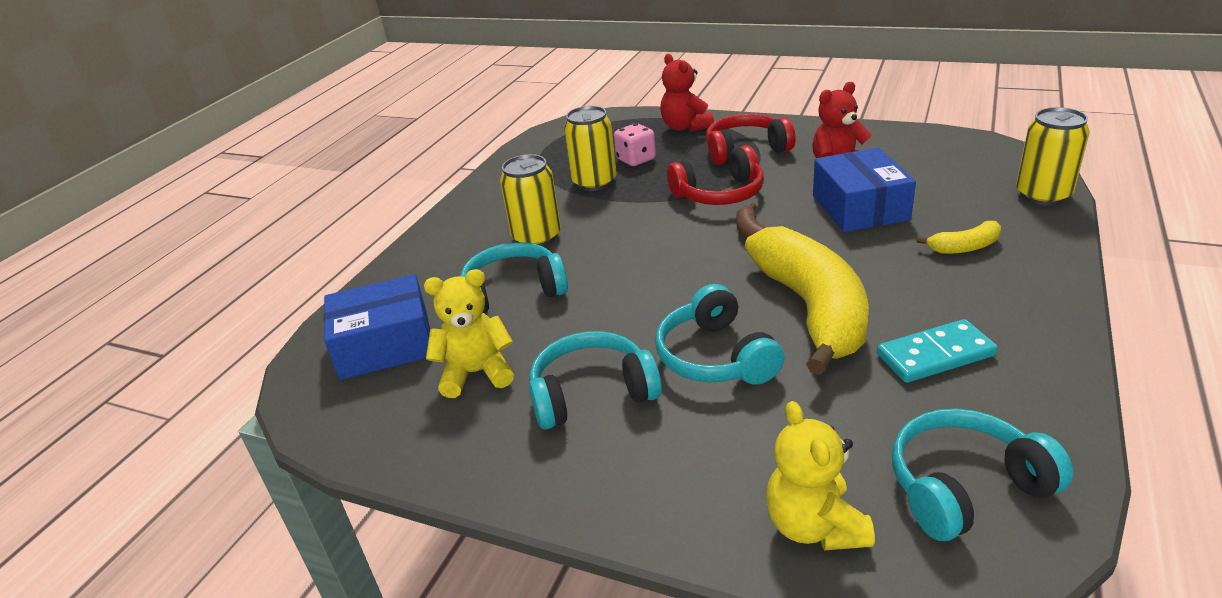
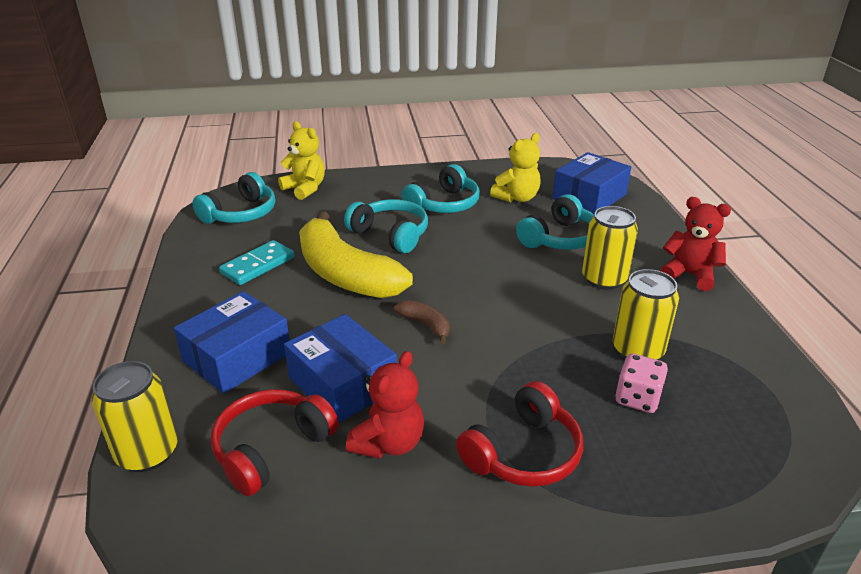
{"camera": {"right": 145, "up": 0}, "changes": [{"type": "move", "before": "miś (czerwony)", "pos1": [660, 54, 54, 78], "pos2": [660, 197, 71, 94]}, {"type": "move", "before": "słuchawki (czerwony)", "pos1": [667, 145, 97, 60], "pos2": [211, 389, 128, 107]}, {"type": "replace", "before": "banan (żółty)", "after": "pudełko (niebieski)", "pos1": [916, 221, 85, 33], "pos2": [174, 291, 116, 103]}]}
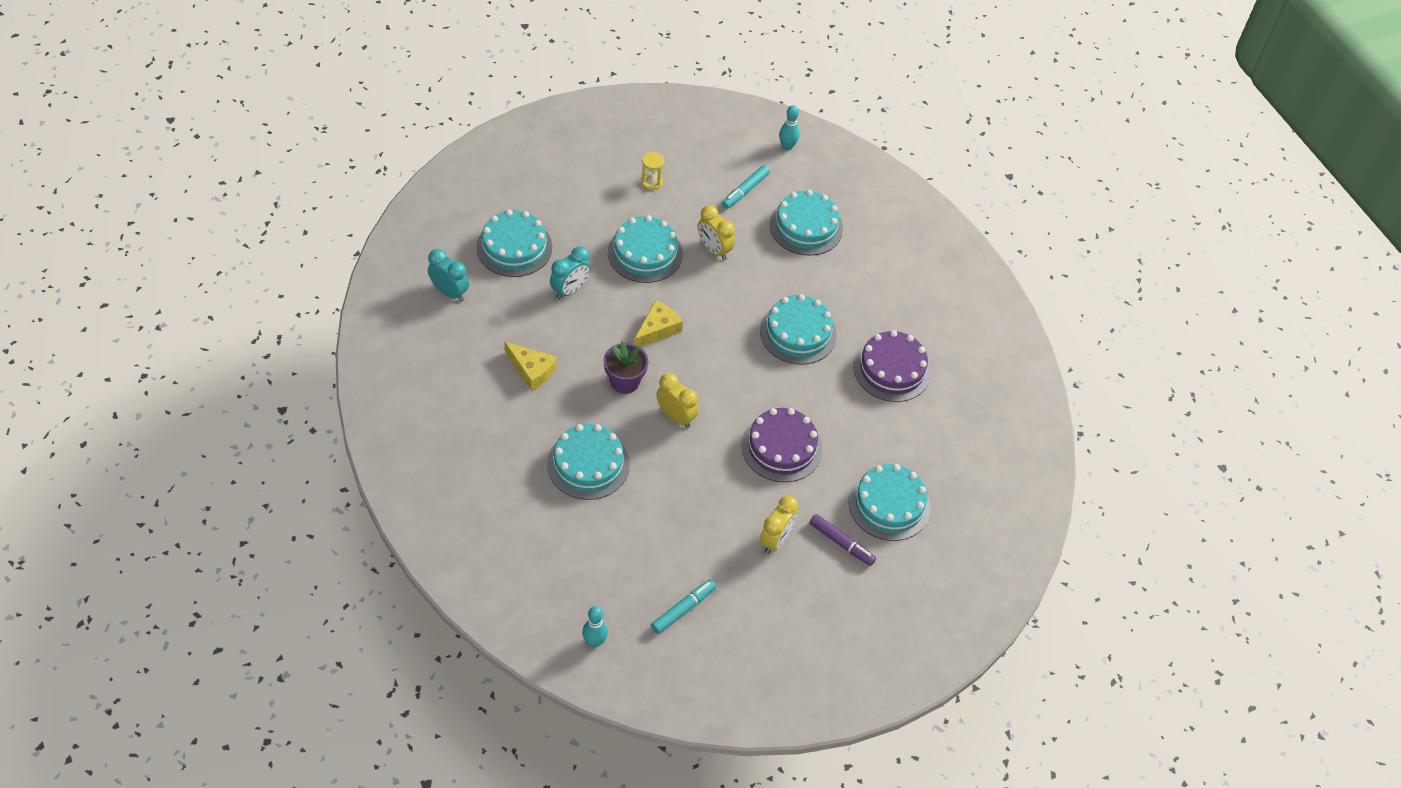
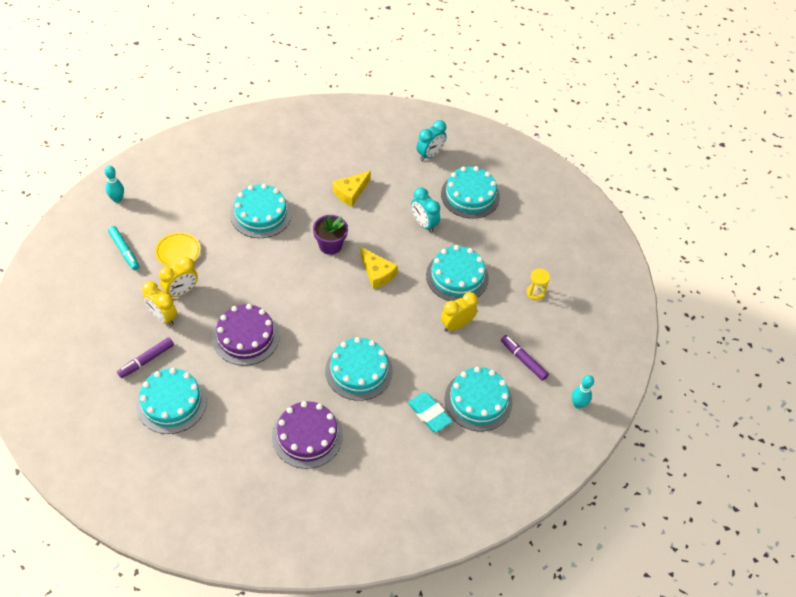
{"camera": {"right": 100, "up": 0}, "changes": [{"type": "recolor", "before": "flamaster (turkusowy)", "after": "flamaster (fioletowy)", "pos1": [722, 165, 48, 44], "pos2": [501, 335, 48, 46]}, {"type": "move", "before": "budzik (żółty)", "pos1": [656, 373, 43, 55], "pos2": [159, 257, 39, 40]}, {"type": "insert", "after": "talerz (żółty)", "pos2": [155, 232, 46, 35]}, {"type": "insert", "after": "gumka do mazania (turkusowy)", "pos2": [408, 392, 44, 40]}]}
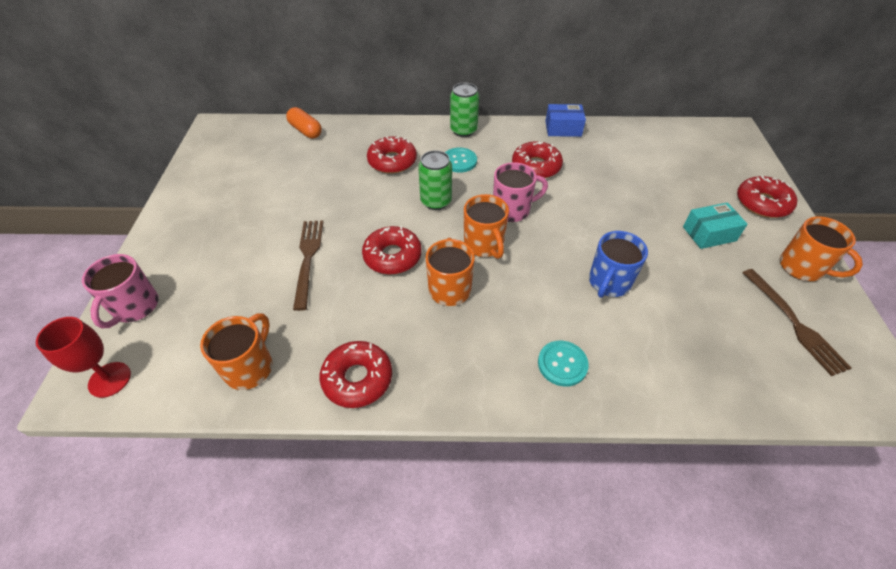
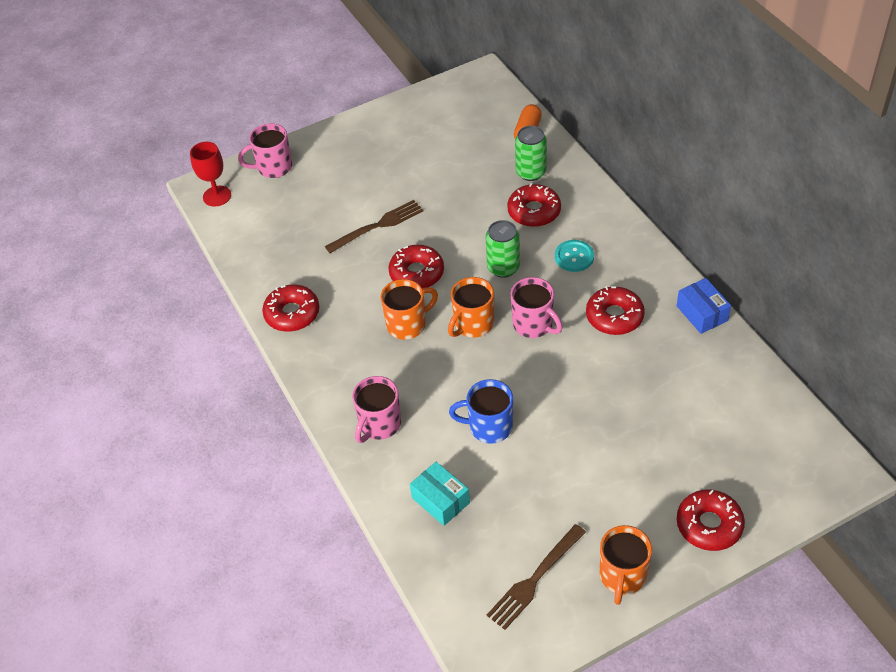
{"camera": {"right": 65, "up": 0}, "changes": [{"type": "move", "before": "puszka (zielony)", "pos1": [450, 83, 29, 54], "pos2": [515, 126, 32, 55]}, {"type": "move", "before": "pudełko (turkusowy)", "pos1": [683, 202, 65, 47], "pos2": [410, 462, 60, 64]}, {"type": "delete", "before": "kubek (pomarańczowy)", "pos1": [200, 313, 72, 77]}, {"type": "replace", "before": "guzik (turkusowy)", "after": "kubek (różowy)", "pos1": [538, 341, 51, 46], "pos2": [352, 376, 49, 67]}]}
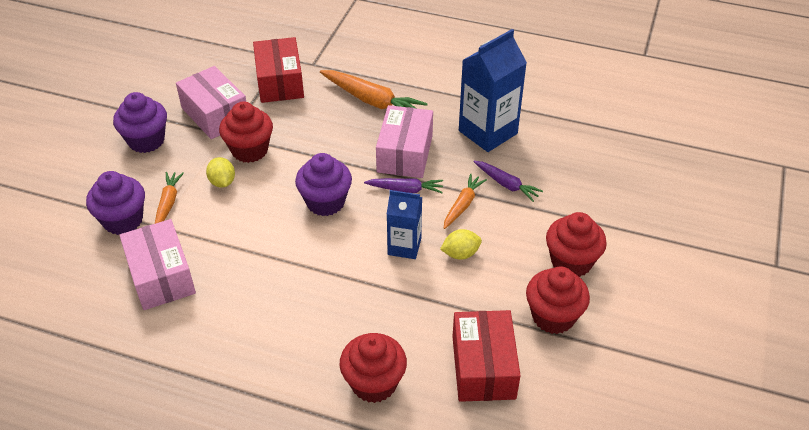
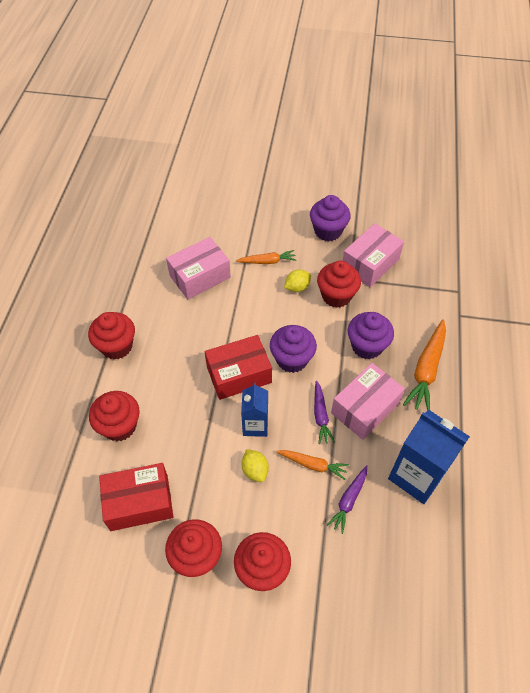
{"camera": {"right": 80, "up": 10}, "changes": [{"type": "move", "before": "pudełko (czerwony)", "pos1": [253, 37, 51, 66], "pos2": [205, 335, 67, 65]}, {"type": "rotate", "before": "pudełko (różowy)", "pos1": [376, 105, 57, 73], "pos2": [331, 363, 74, 77], "turn": -45}, {"type": "move", "before": "muffinka (fioletowy)", "pos1": [86, 171, 59, 64], "pos2": [348, 312, 46, 47]}, {"type": "insert", "after": "muffinka (czerwony)", "pos2": [88, 312, 47, 48]}]}
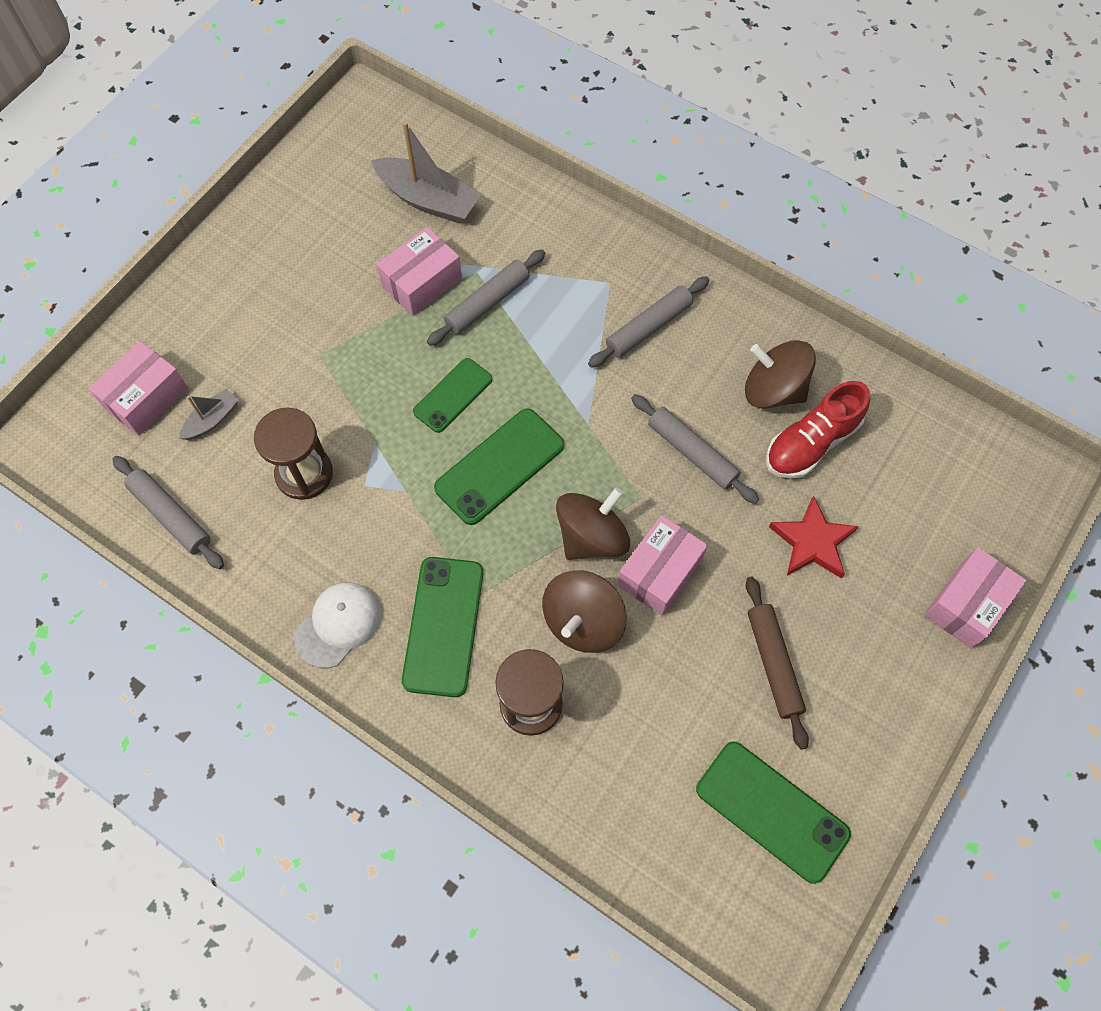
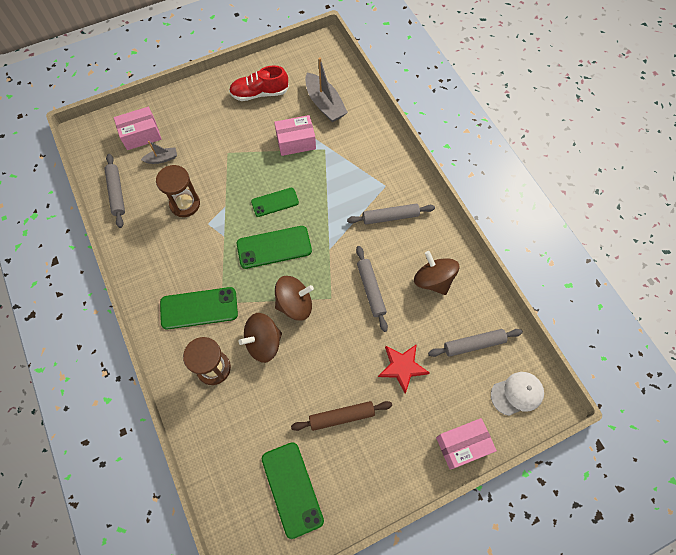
{"camera": {"right": 30, "up": 0}, "changes": [{"type": "move", "before": "wałek do ciasta (szary)", "pos1": [427, 250, 118, 96], "pos2": [428, 329, 95, 28]}, {"type": "move", "before": "but (czerwony)", "pos1": [766, 381, 104, 98], "pos2": [229, 65, 60, 36]}, {"type": "delete", "before": "pudełko (różowy)", "pos1": [617, 515, 91, 101]}, {"type": "rotate", "before": "telefon (zielony)", "pos1": [402, 557, 81, 140], "pos2": [160, 287, 78, 43], "turn": 45}, {"type": "rotate", "before": "wałek do ciasta (brązowy)", "pos1": [746, 576, 63, 174], "pos2": [291, 401, 101, 30], "turn": 60}, {"type": "move", "before": "czapka (biały)", "pos1": [294, 582, 87, 86], "pos2": [491, 372, 53, 44]}]}
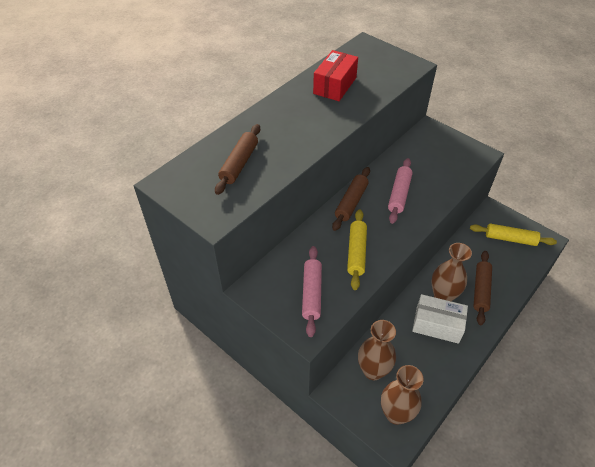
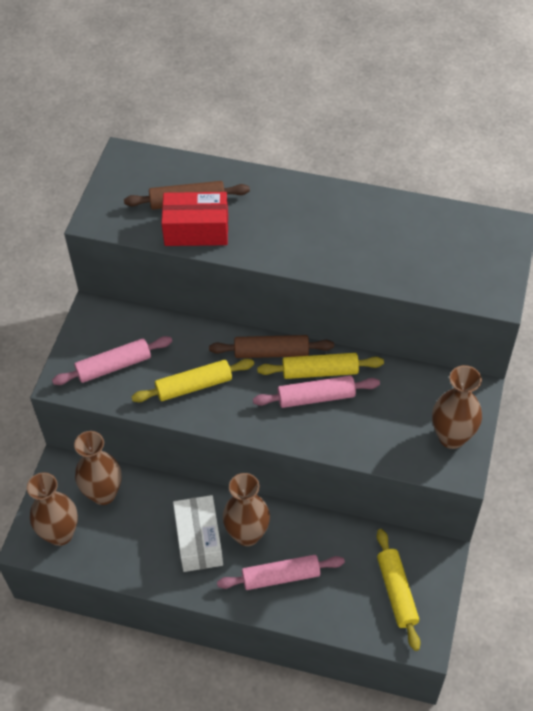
{"camera": {"right": 65, "up": 5}, "changes": [{"type": "move", "before": "pudełko (czerwony)", "pos1": [313, 50, 45, 51], "pos2": [161, 192, 67, 54]}, {"type": "recolor", "before": "wałek do ciasta (brązowy)", "after": "wałek do ciasta (różowy)", "pos1": [473, 251, 19, 74], "pos2": [217, 555, 128, 35]}, {"type": "insert", "after": "wałek do ciasta (żółty)", "pos2": [257, 353, 127, 26]}, {"type": "insert", "after": "wazon (brązowy)", "pos2": [432, 365, 50, 84]}]}
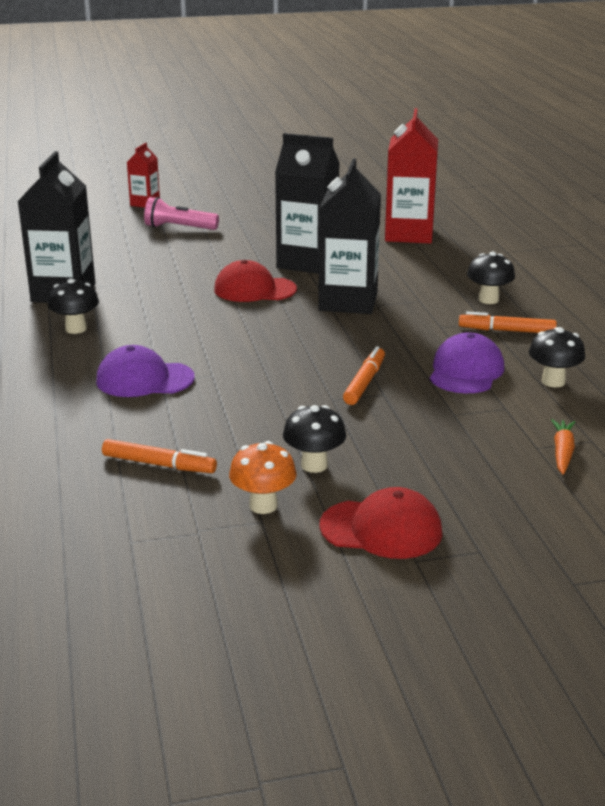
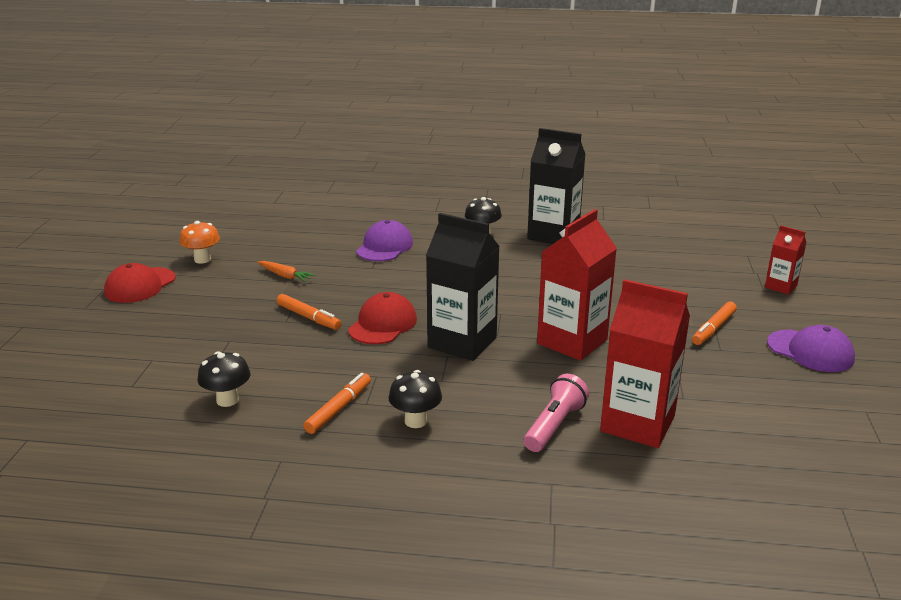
{"camera": {"right": 110, "up": 0}, "changes": [{"type": "recolor", "before": "karton mleka (czarny)", "after": "karton mleka (czerwony)", "pos1": [275, 133, 65, 141], "pos2": [537, 209, 80, 152]}, {"type": "move", "before": "latarka (różowy)", "pos1": [144, 197, 75, 33], "pos2": [524, 374, 65, 78]}, {"type": "move", "before": "czapka (czerwony)", "pos1": [214, 260, 83, 42], "pos2": [348, 292, 69, 52]}, {"type": "move", "before": "czapka (fioletowy)", "pos1": [430, 332, 74, 61], "pos2": [767, 325, 88, 47]}, {"type": "delete", "before": "grzyb (czarny)", "pos1": [283, 405, 63, 68]}, {"type": "move", "before": "marchewka (pomarańczowy)", "pos1": [551, 419, 24, 56], "pos2": [257, 261, 58, 21]}, {"type": "move", "before": "flamaster (pomarańczowy)", "pos1": [102, 439, 115, 34], "pos2": [692, 301, 45, 44]}]}
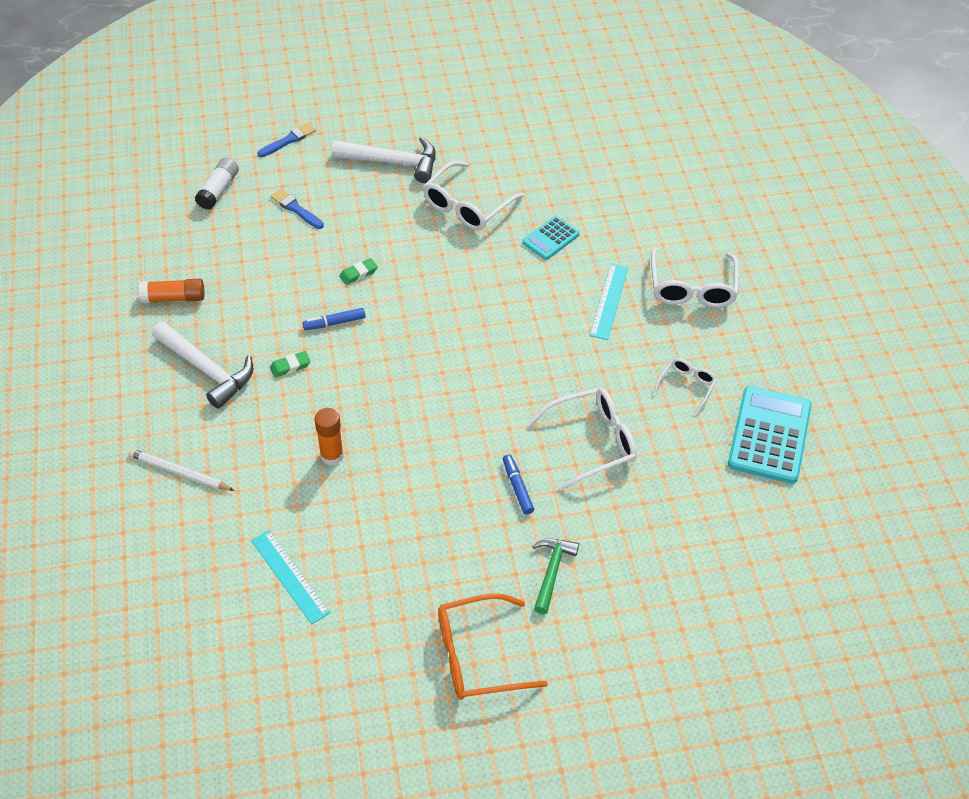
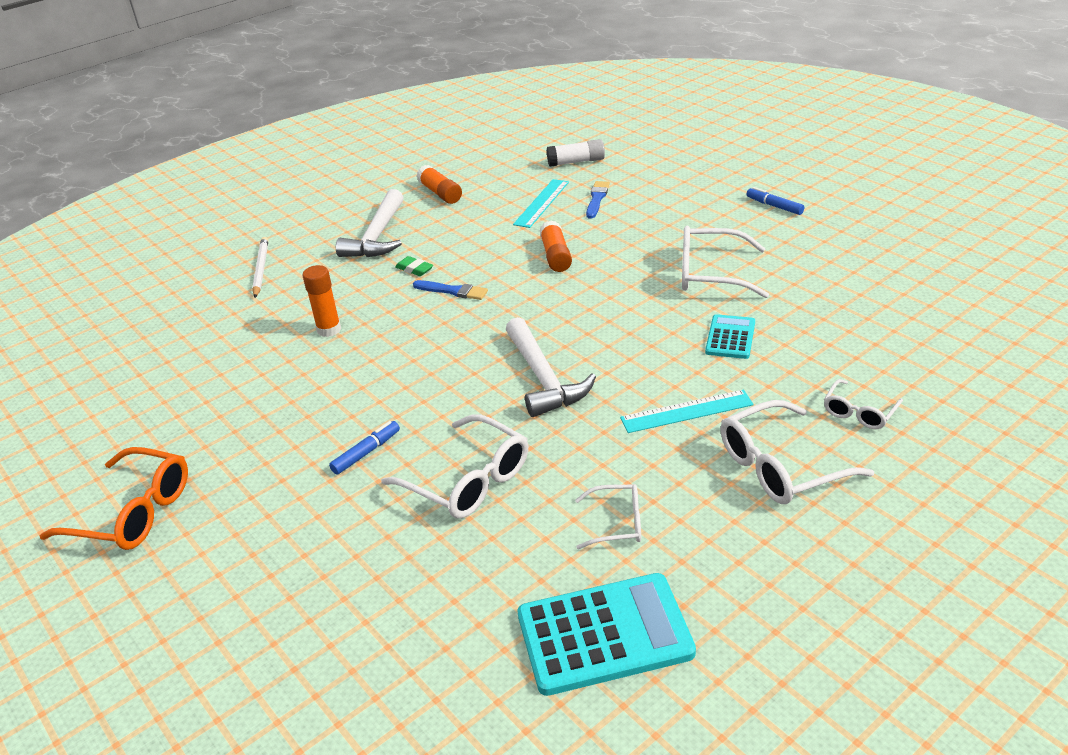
{"camera": {"right": 65, "up": -15}, "changes": [{"type": "move", "before": "pędzel (niebieski)", "pos1": [257, 123, 59, 34], "pos2": [413, 280, 75, 20]}, {"type": "move", "before": "młotek (biały)", "pos1": [332, 137, 104, 46], "pos2": [506, 317, 90, 100]}, {"type": "rotate", "before": "kalkulator (turkusowy)", "pos1": [522, 216, 58, 44], "pos2": [705, 314, 50, 45], "turn": 90}, {"type": "replace", "before": "gumka do mazania (zielony)", "after": "klej w sztyfcie (pomarańczowy)", "pos1": [339, 258, 39, 27], "pos2": [539, 221, 33, 51]}, {"type": "move", "before": "flamaster (niebieski)", "pos1": [303, 308, 62, 22], "pos2": [746, 187, 58, 28]}, {"type": "move", "before": "linijka (turkusowy)", "pos1": [251, 530, 79, 95], "pos2": [513, 179, 56, 49]}, {"type": "delete", "before": "młotek (zielony)", "pos1": [533, 538, 46, 76]}, {"type": "rotate", "before": "okulary (pomarańczowy)", "pos1": [438, 593, 110, 107], "pos2": [40, 447, 148, 103], "turn": 150}, {"type": "insert", "after": "okulary (biały)", "pos2": [824, 379, 79, 50]}]}
